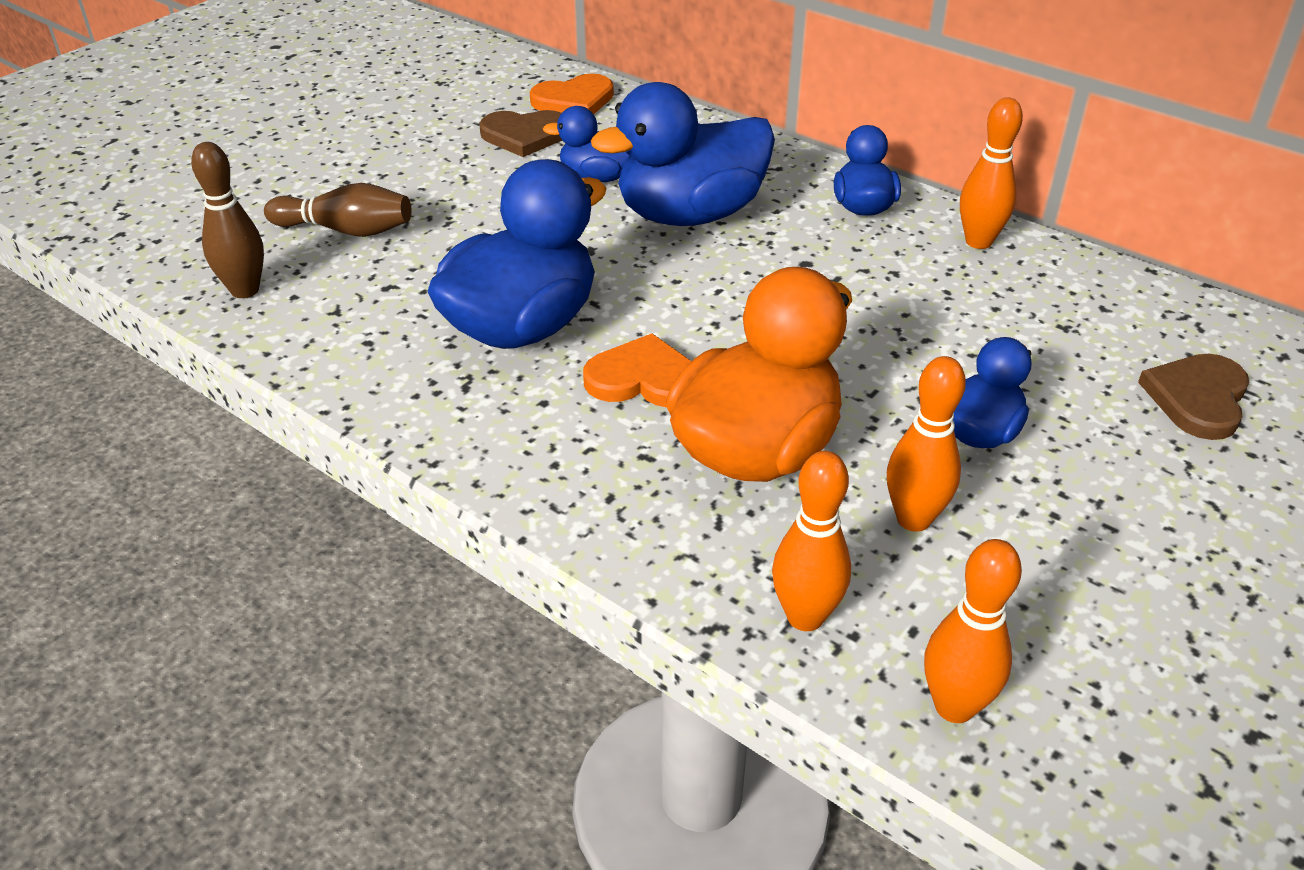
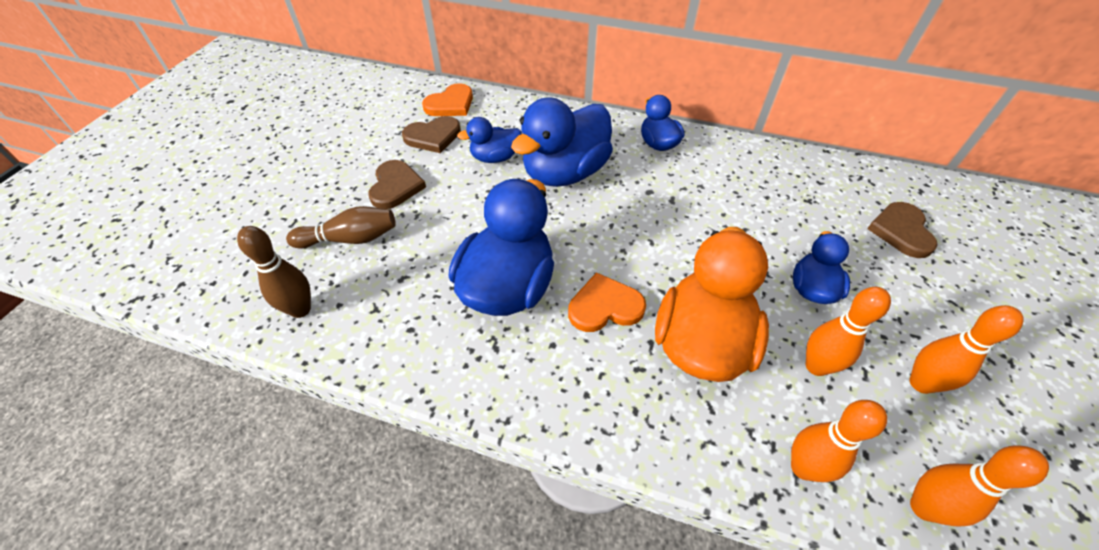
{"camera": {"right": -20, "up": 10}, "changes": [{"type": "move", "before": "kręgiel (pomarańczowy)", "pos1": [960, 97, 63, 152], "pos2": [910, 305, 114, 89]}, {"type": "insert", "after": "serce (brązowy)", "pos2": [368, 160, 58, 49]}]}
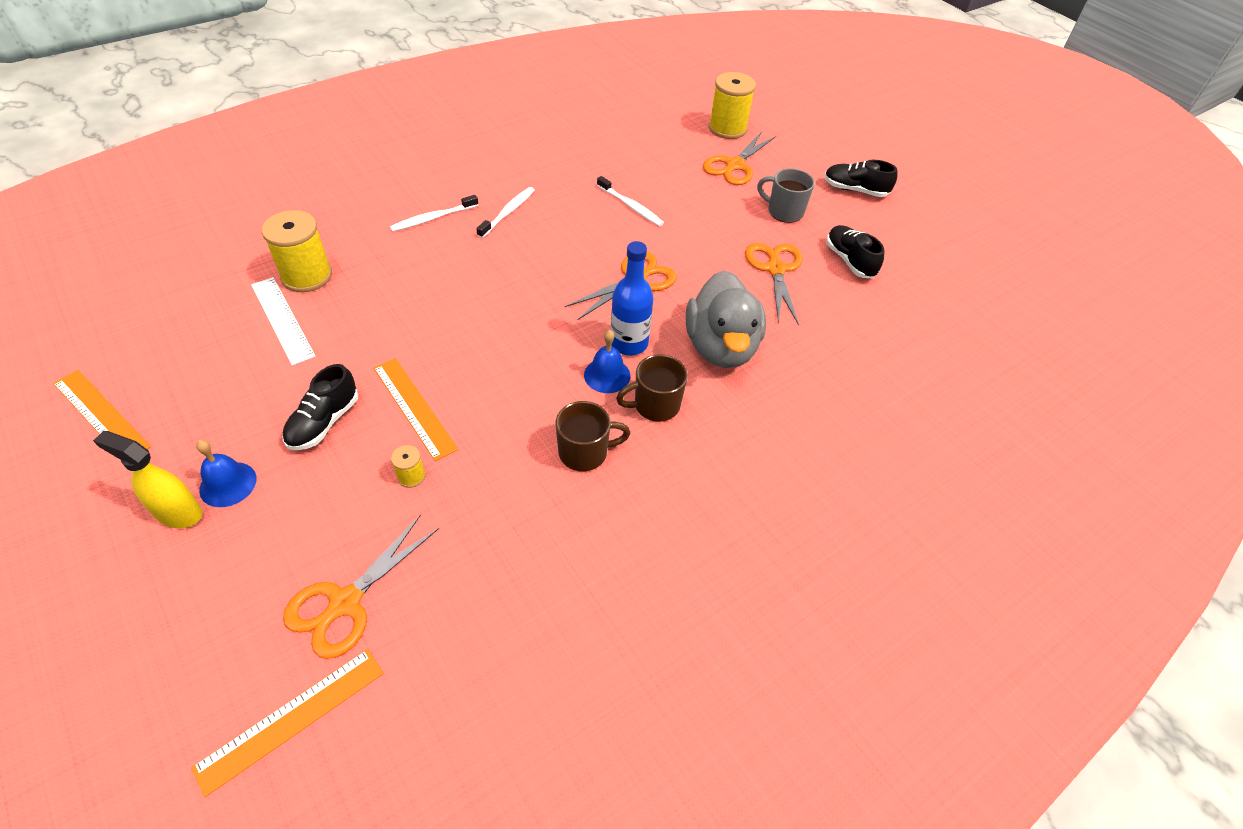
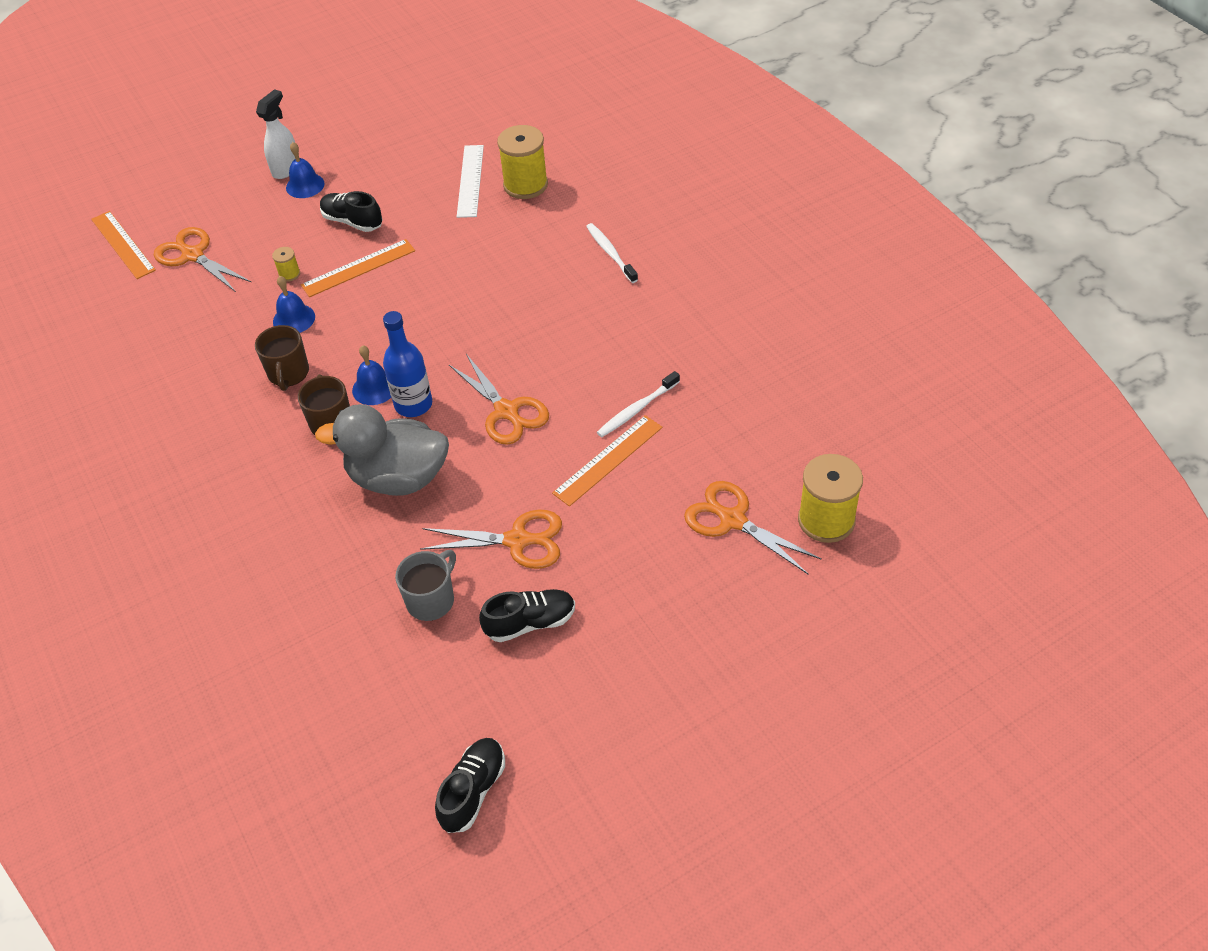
{"camera": {"right": 100, "up": 0}, "changes": [{"type": "move", "before": "but (czarny)", "pos1": [824, 160, 73, 37], "pos2": [435, 738, 70, 95]}, {"type": "move", "before": "kubek (szary)", "pos1": [757, 168, 58, 55], "pos2": [395, 550, 61, 71]}, {"type": "delete", "before": "szczoteczka do zębów (biały)", "pos1": [476, 187, 59, 51]}, {"type": "rotate", "before": "linijka (biały)", "pos1": [251, 277, 65, 88], "pos2": [457, 145, 27, 73], "turn": -60}, {"type": "move", "before": "linijka (pomarańczowy)", "pos1": [53, 370, 98, 79], "pos2": [552, 415, 110, 91]}, {"type": "recolor", "before": "spryskiwacz (żółty)", "after": "spryskiwacz (biały)", "pos1": [93, 431, 109, 97], "pos2": [256, 89, 39, 90]}, {"type": "insert", "after": "dzwonek (niebieski)", "pos2": [273, 276, 42, 57]}]}
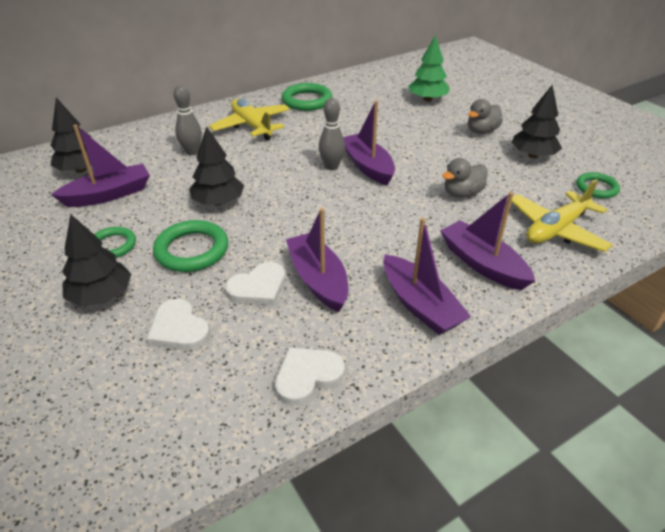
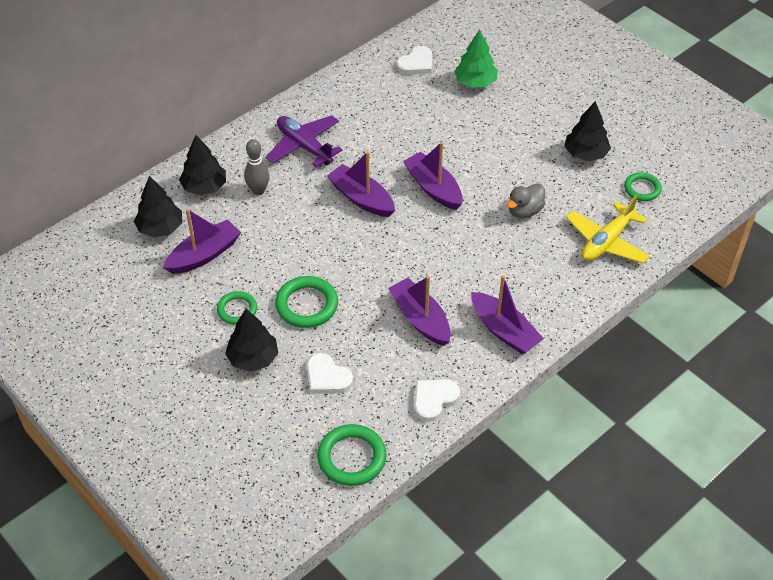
{"camera": {"right": -10, "up": 10}, "changes": [{"type": "move", "before": "pierścień (zielony)", "pos1": [282, 83, 50, 28], "pos2": [317, 424, 69, 62]}, {"type": "delete", "before": "kręgiel (szary)", "pos1": [319, 98, 26, 72]}, {"type": "recolor", "before": "samolot (żółty)", "after": "samolot (fioletowy)", "pos1": [209, 99, 81, 42], "pos2": [266, 115, 77, 52]}, {"type": "delete", "before": "kaczka (szary)", "pos1": [468, 99, 35, 35]}, {"type": "move", "before": "drzewko (czarny)", "pos1": [189, 126, 55, 80], "pos2": [179, 135, 47, 60]}, {"type": "move", "before": "łódka (fioletowy)", "pos1": [440, 192, 95, 98], "pos2": [327, 152, 68, 65]}, {"type": "move", "before": "serce (biały)", "pos1": [225, 262, 60, 44], "pos2": [396, 46, 36, 29]}]}
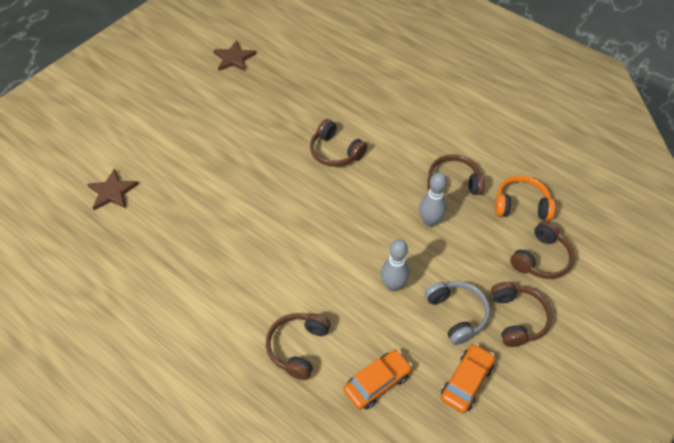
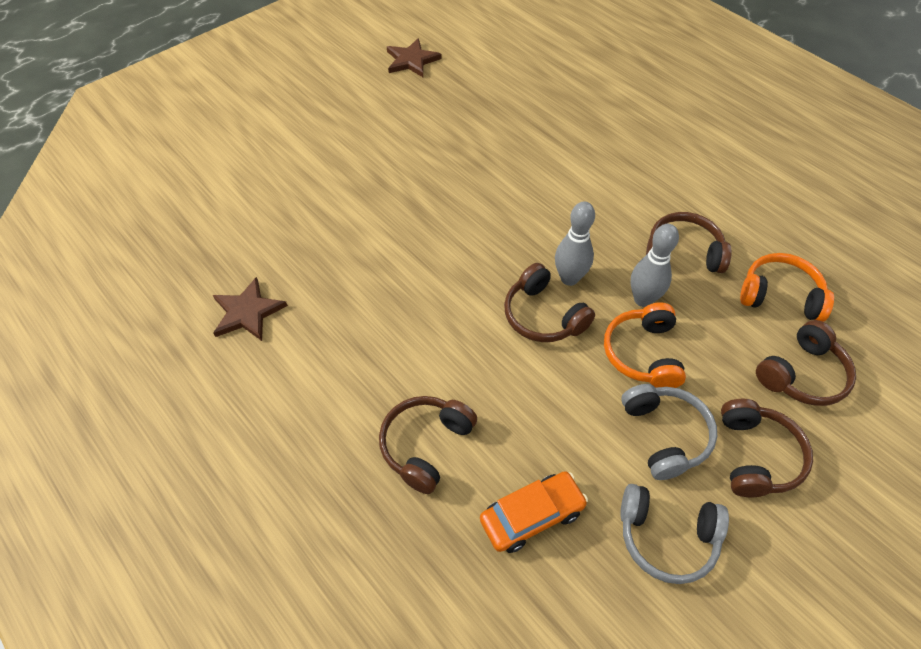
{"camera": {"right": 10, "up": 0}, "changes": [{"type": "move", "before": "słuchawki (brązowy)", "pos1": [310, 119, 57, 48], "pos2": [504, 263, 91, 79]}, {"type": "move", "before": "gwiazda (brązowy)", "pos1": [87, 168, 52, 42], "pos2": [213, 277, 75, 64]}, {"type": "move", "before": "kręgiel (szary)", "pos1": [381, 239, 29, 52], "pos2": [555, 202, 40, 84]}, {"type": "replace", "before": "samochód (pomarańczowy)", "after": "słuchawki (szary)", "pos1": [441, 344, 54, 69], "pos2": [620, 484, 109, 100]}, {"type": "insert", "after": "słuchawki (pomarańczowy)", "pos2": [604, 302, 82, 86]}]}
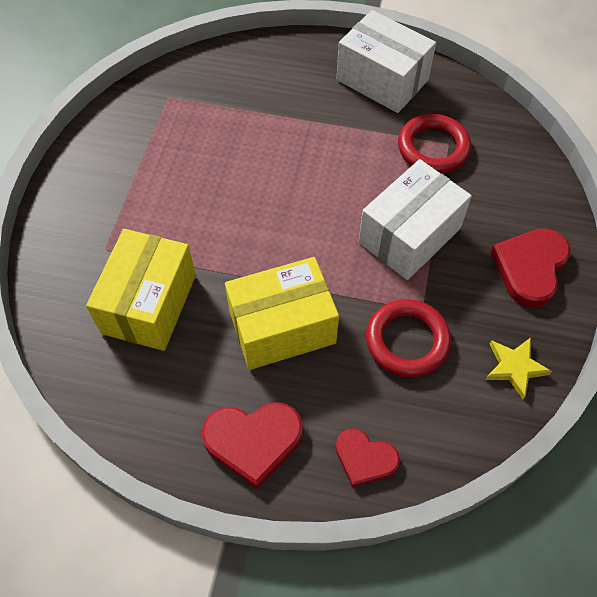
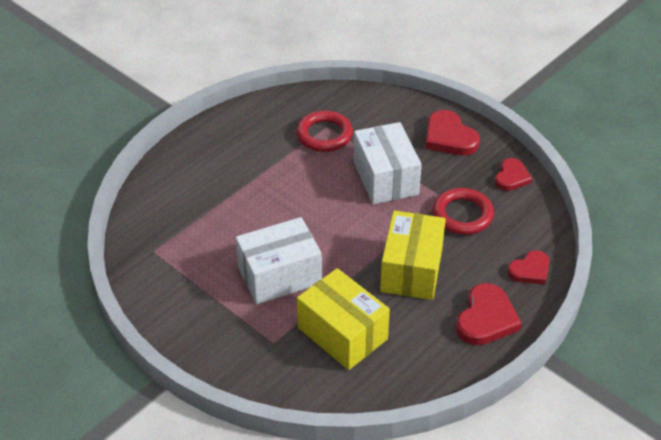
{"camera": {"right": -60, "up": -15}, "changes": [{"type": "move", "before": "pudełko (biały)", "pos1": [337, 10, 99, 103], "pos2": [235, 217, 87, 87]}, {"type": "replace", "before": "gwiazda (żółty)", "after": "serce (czerwony)", "pos1": [485, 338, 67, 61], "pos2": [495, 158, 37, 33]}]}
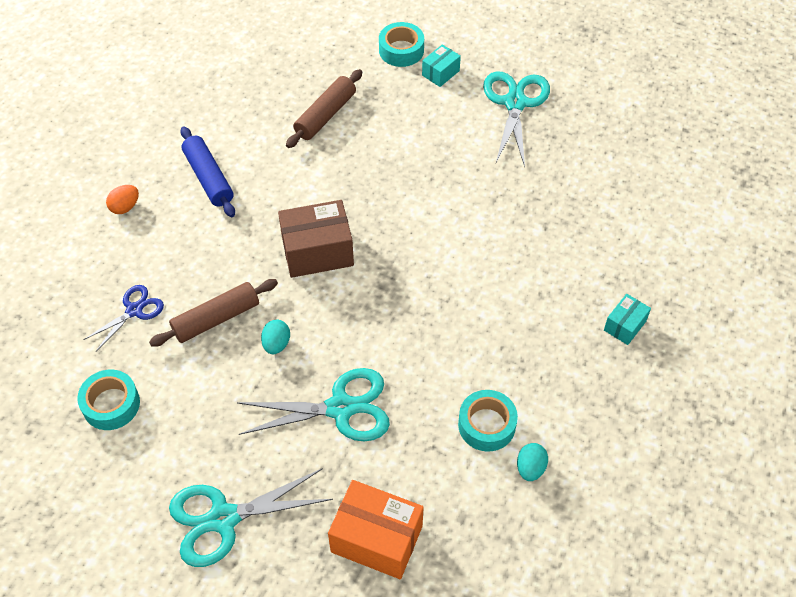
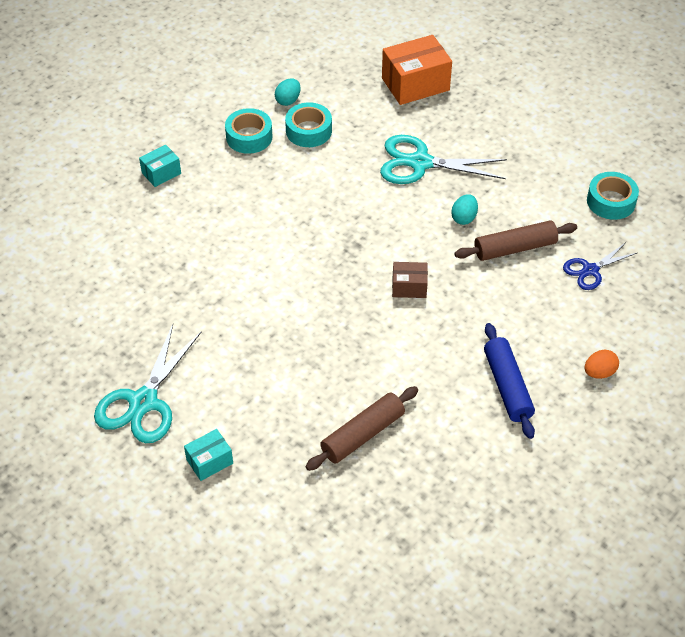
{"camera": {"right": -165, "up": -5}, "changes": [{"type": "move", "before": "taśma klejąca (turkusowy)", "pos1": [379, 22, 45, 45], "pos2": [225, 108, 48, 46]}, {"type": "resize", "before": "pudełko (brązowy)", "pos1": [278, 200, 76, 78], "pos2": [392, 262, 36, 36], "scale": 0.53}, {"type": "delete", "before": "nożyczki (turkusowy)", "pos1": [169, 468, 164, 99]}, {"type": "rotate", "before": "pudełko (pomarańczowy)", "pos1": [328, 480, 96, 99], "pos2": [382, 35, 70, 70], "turn": -60}]}
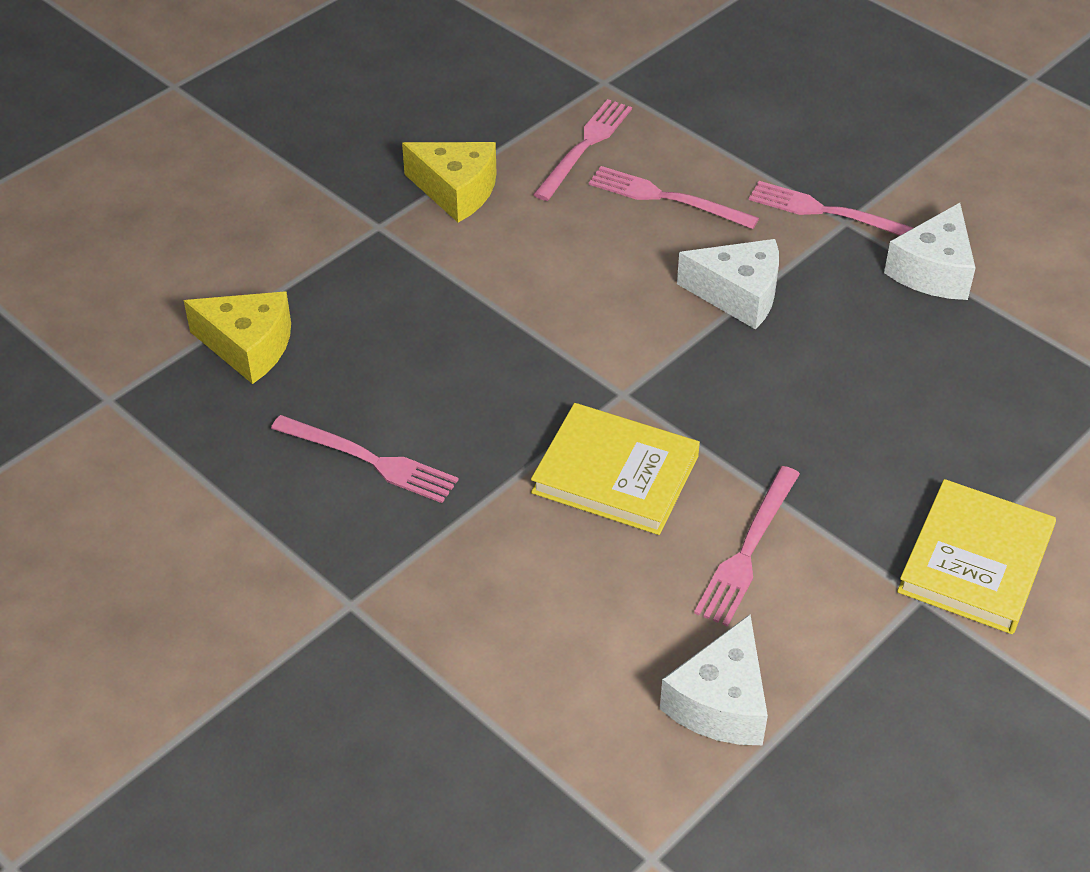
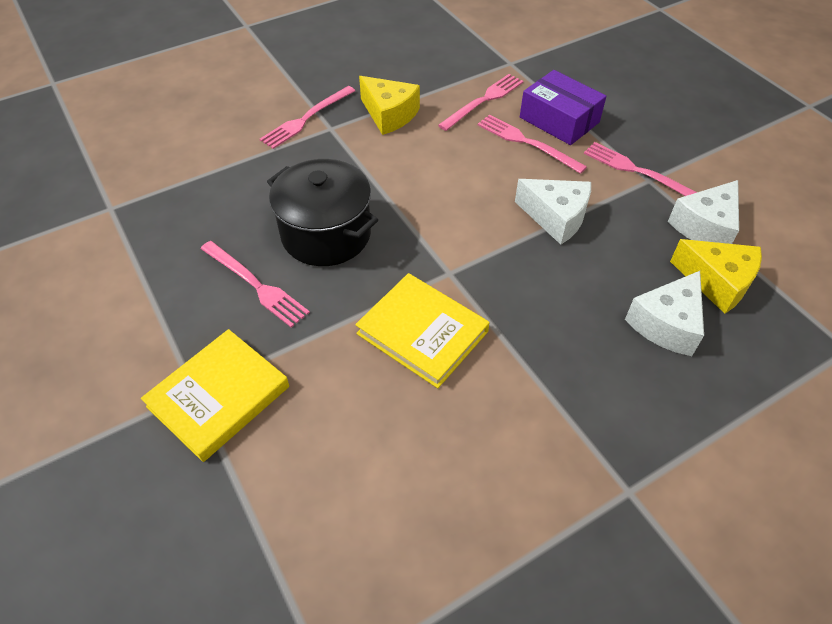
{"camera": {"right": 15, "up": 5}, "changes": [{"type": "move", "before": "ser (żółty)", "pos1": [184, 291, 107, 93], "pos2": [670, 239, 92, 75]}, {"type": "move", "before": "widelec (różowy)", "pos1": [694, 466, 106, 161], "pos2": [260, 86, 95, 63]}, {"type": "move", "before": "książka (żółty)", "pos1": [897, 479, 159, 155], "pos2": [141, 329, 148, 133]}, {"type": "move", "before": "ser (biały)", "pos1": [660, 614, 108, 131], "pos2": [625, 271, 79, 85]}, {"type": "insert", "after": "pudełko (fioletowy)", "pos2": [520, 70, 86, 75]}, {"type": "insert", "after": "garnek (czarny)", "pos2": [267, 159, 111, 107]}]}
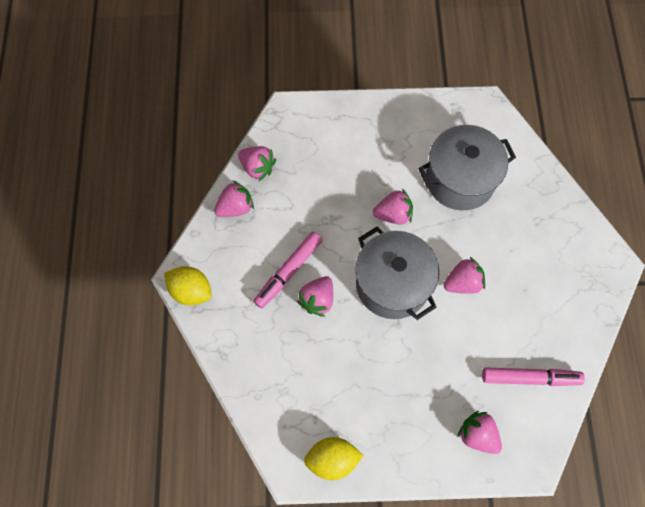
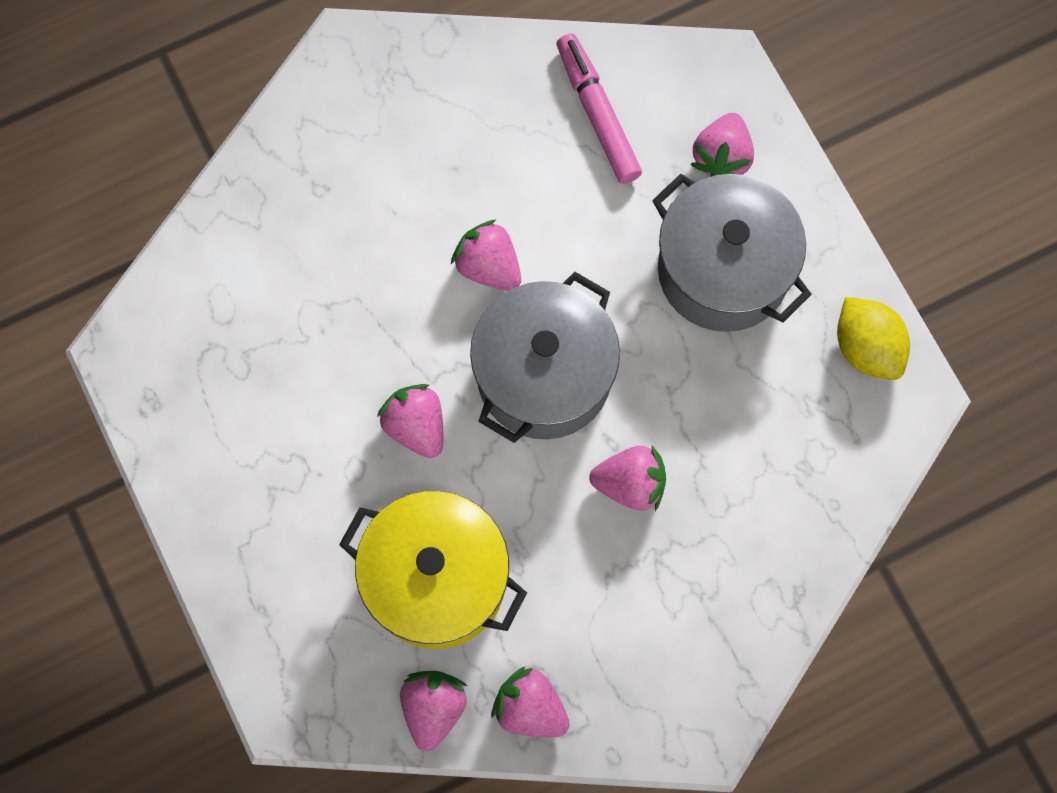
{"camera": {"right": -115, "up": 5}, "changes": [{"type": "move", "before": "garnek (szary)", "pos1": [418, 125, 98, 85], "pos2": [652, 174, 160, 158]}, {"type": "delete", "before": "flamaster (różowy)", "pos1": [254, 232, 68, 76]}, {"type": "delete", "before": "cytryna (żółty)", "pos1": [164, 266, 48, 39]}, {"type": "insert", "after": "garnek (żółty)", "pos2": [339, 491, 188, 158]}]}
